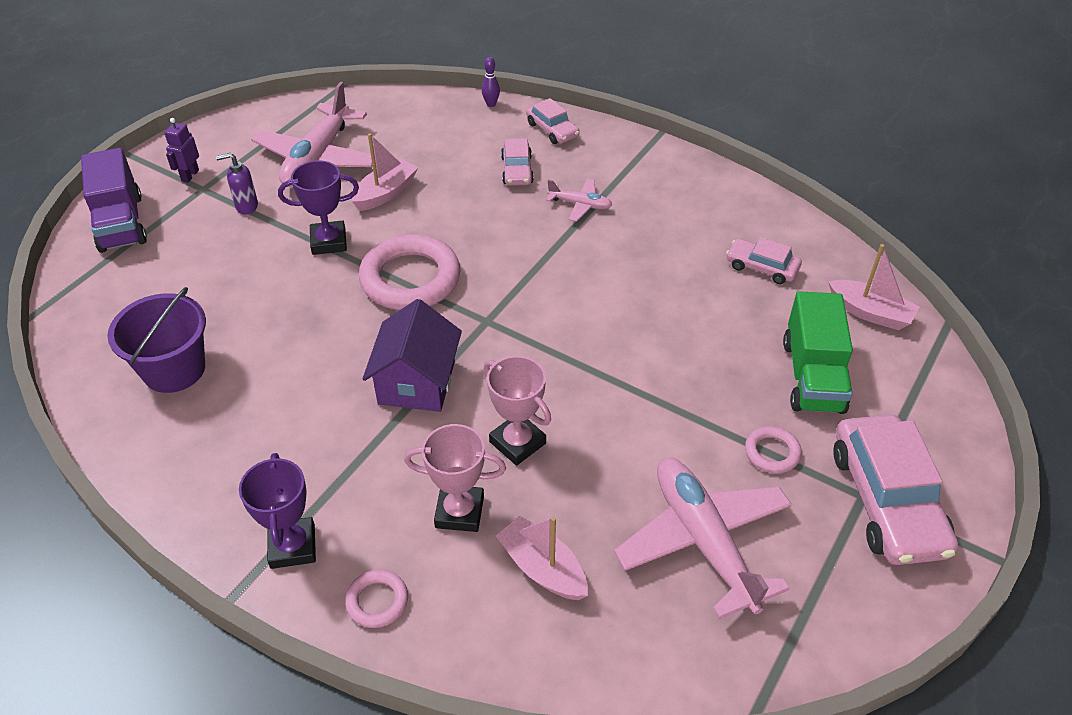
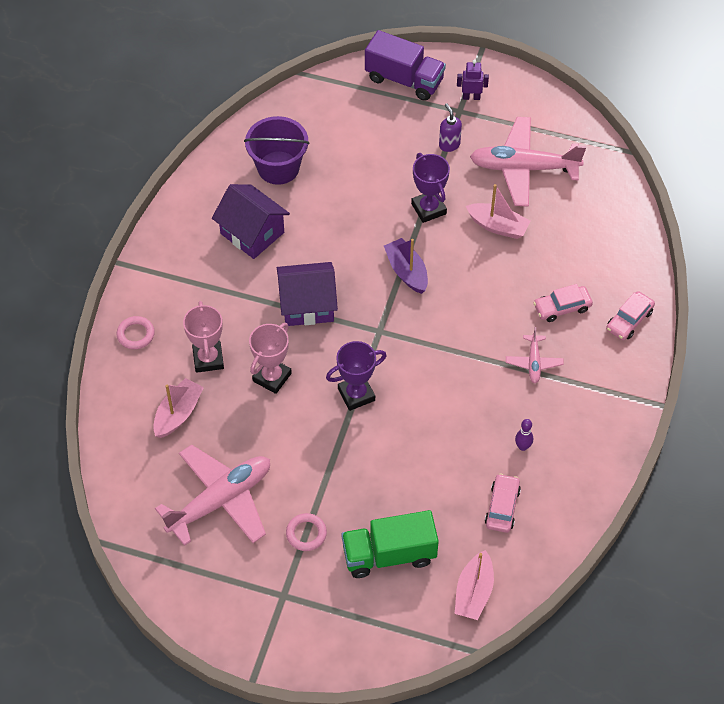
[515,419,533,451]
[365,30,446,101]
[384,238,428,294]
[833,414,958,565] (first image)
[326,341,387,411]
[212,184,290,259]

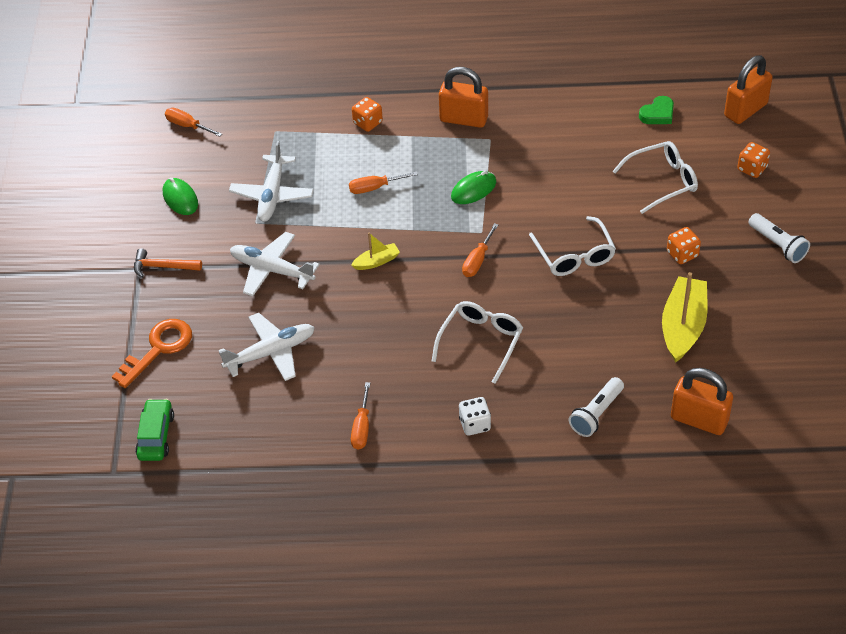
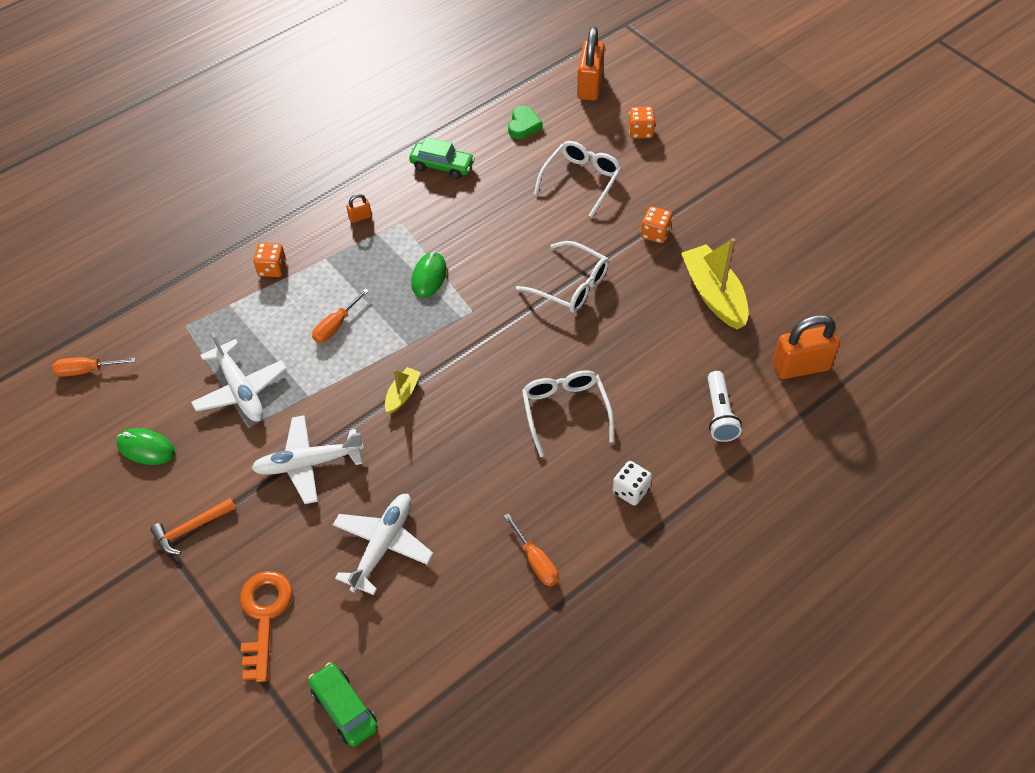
[346,194,372,223]
[749,213,810,263] (first image)
[462,223,498,277] (first image)
[409,137,475,179]

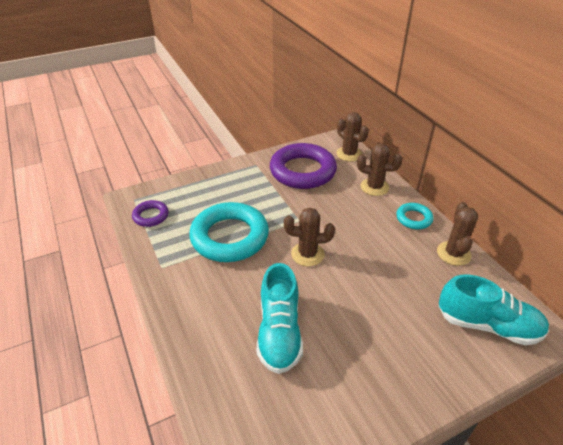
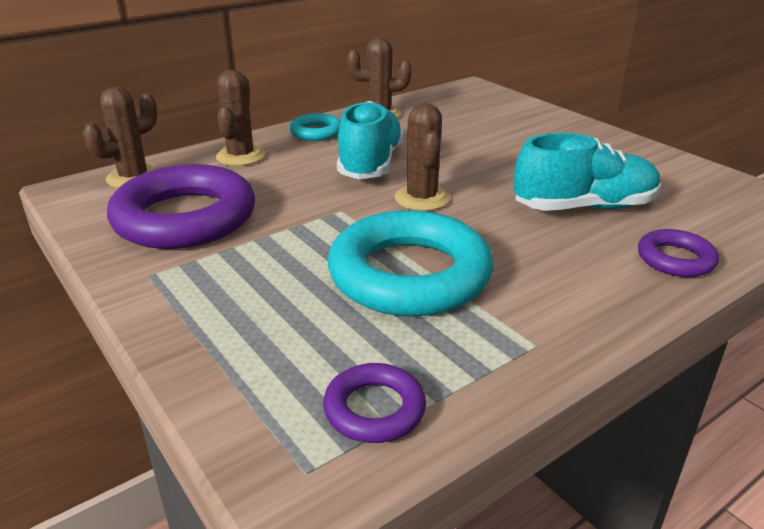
[337,101,404,179]
[638,229,719,277]

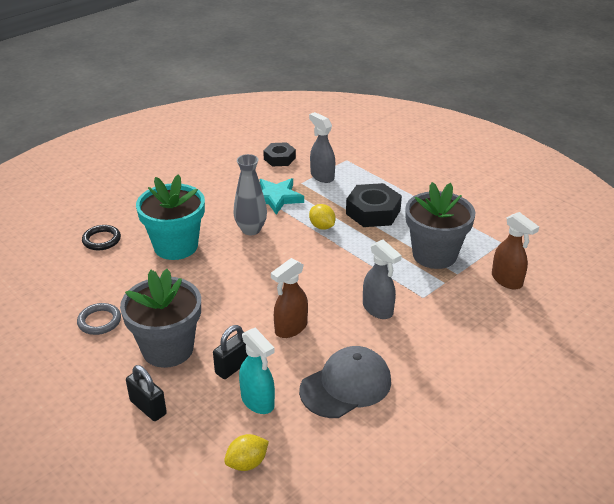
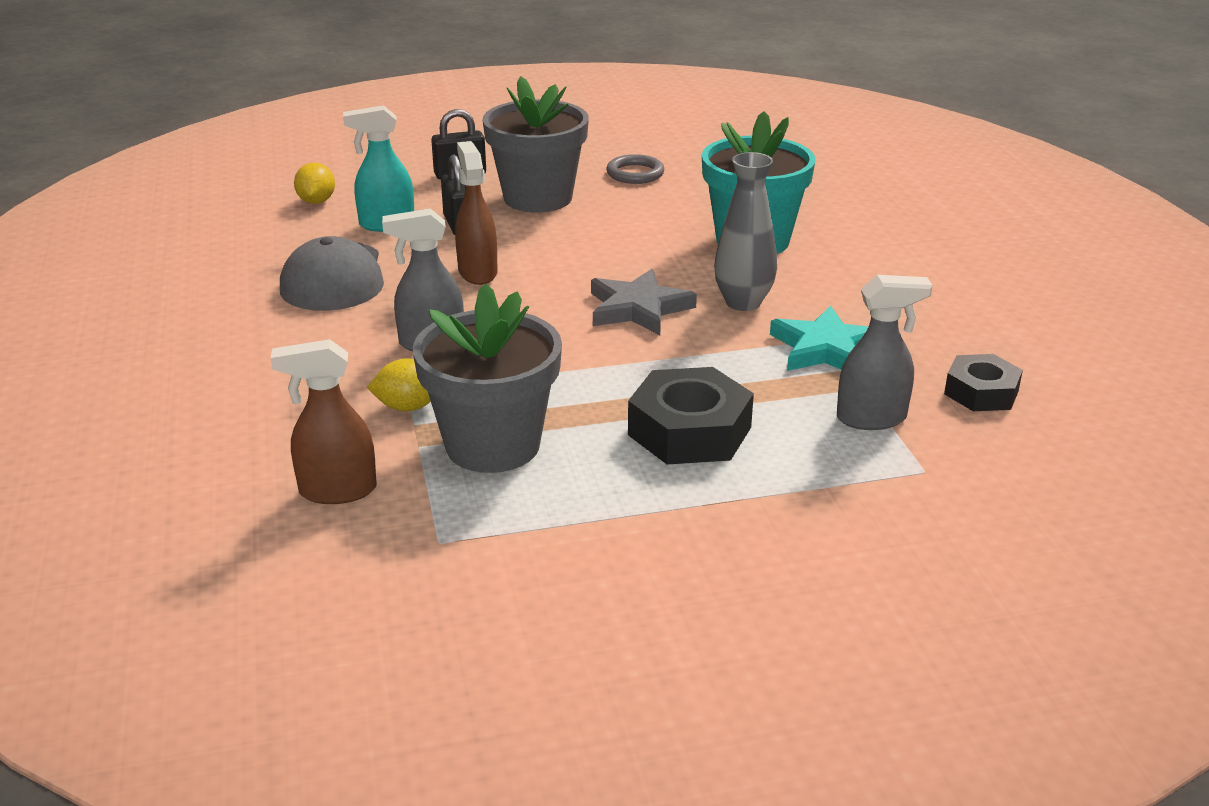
[366,358,431,411]
[82,225,121,250] (first image)
[591,269,697,335]

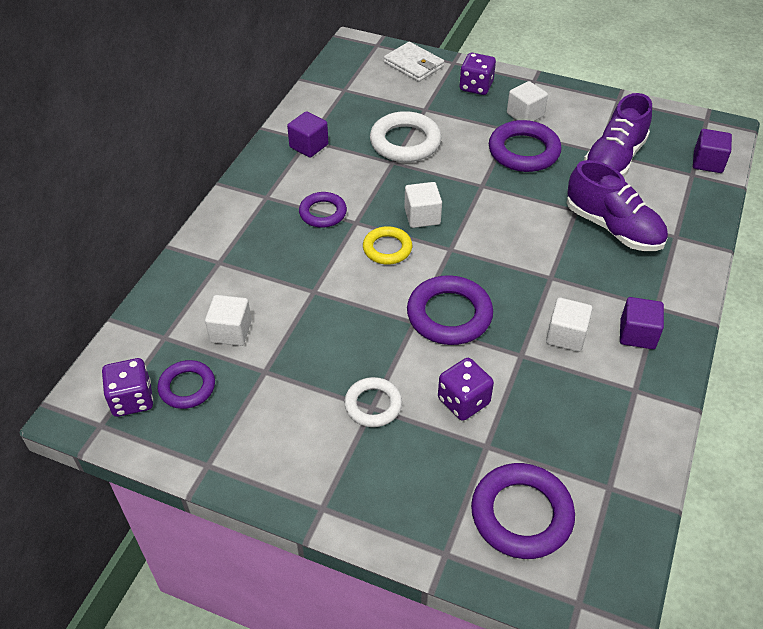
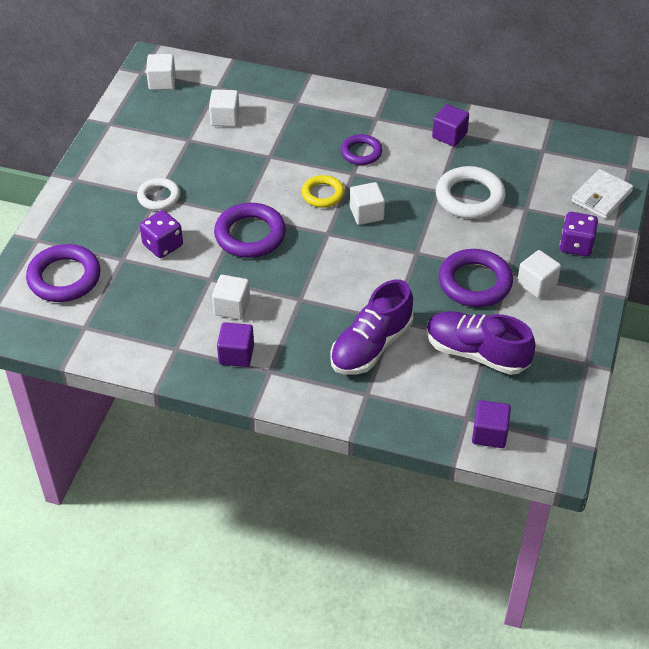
[146,54,176,90]
[157,360,215,409] (first image)

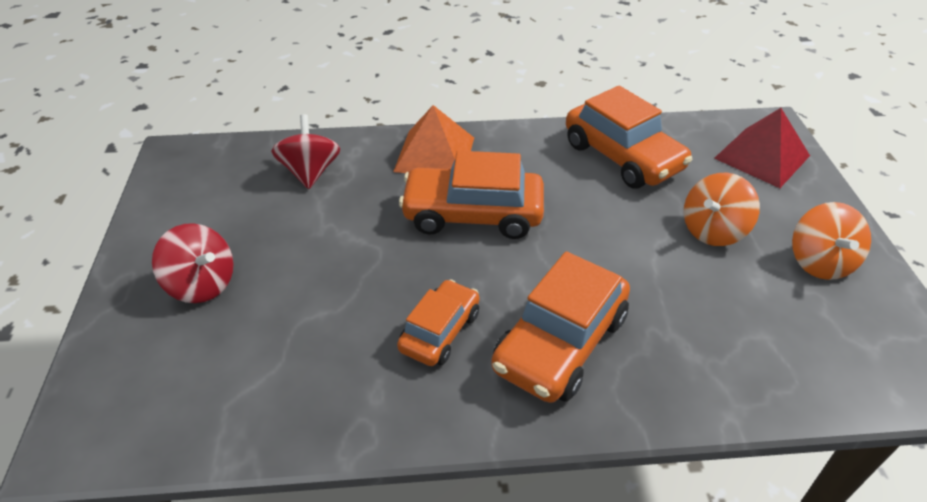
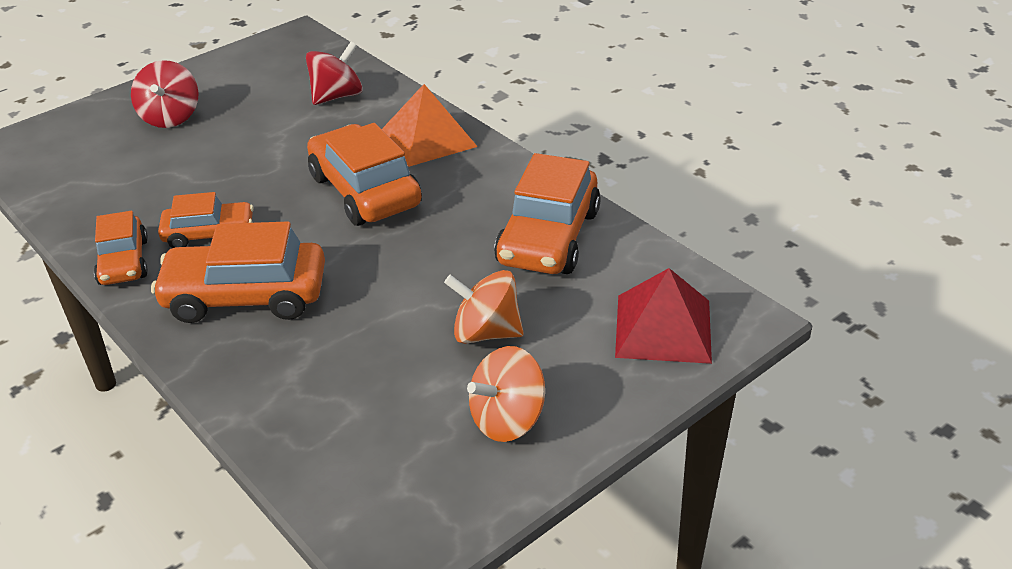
[94,211,148,285]

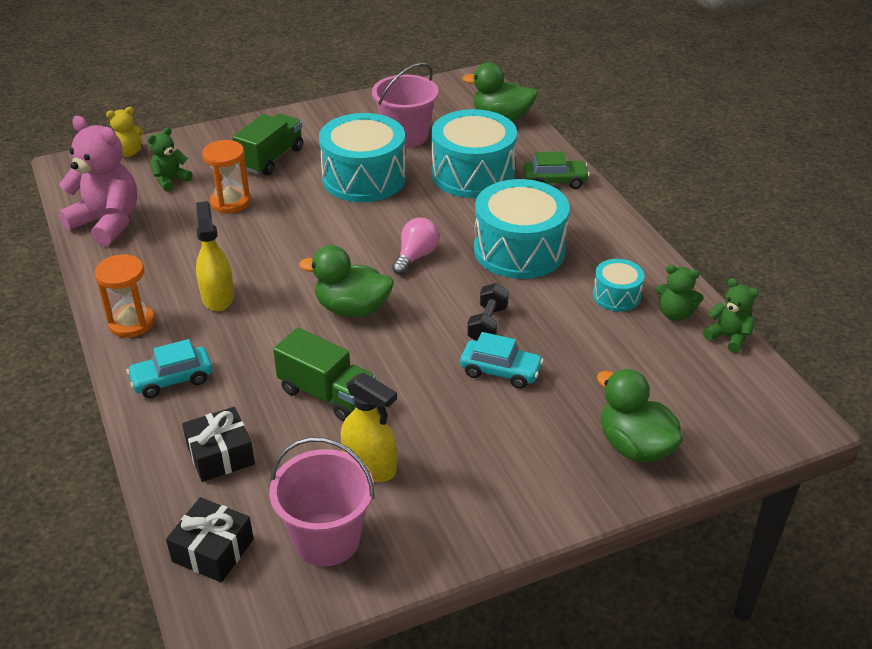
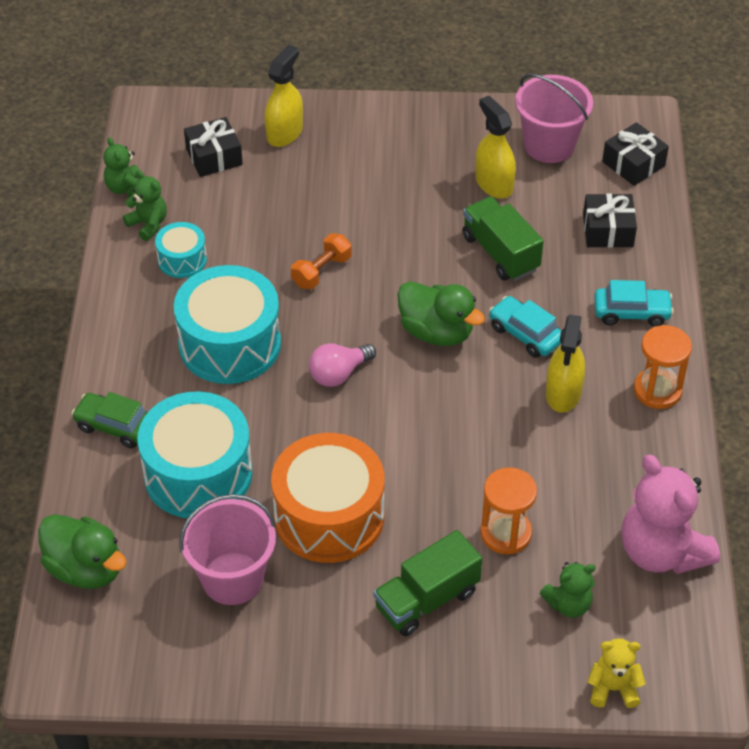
[271,433,384,563]
[291,233,352,289]
[489,296,561,358]
[265,45,303,147]
[184,117,243,177]

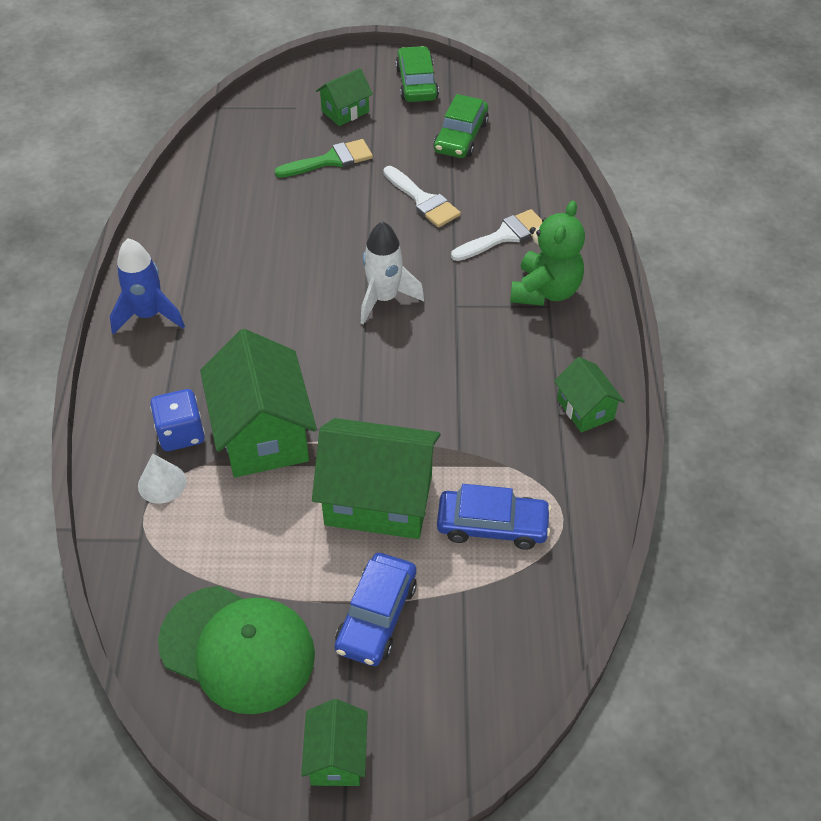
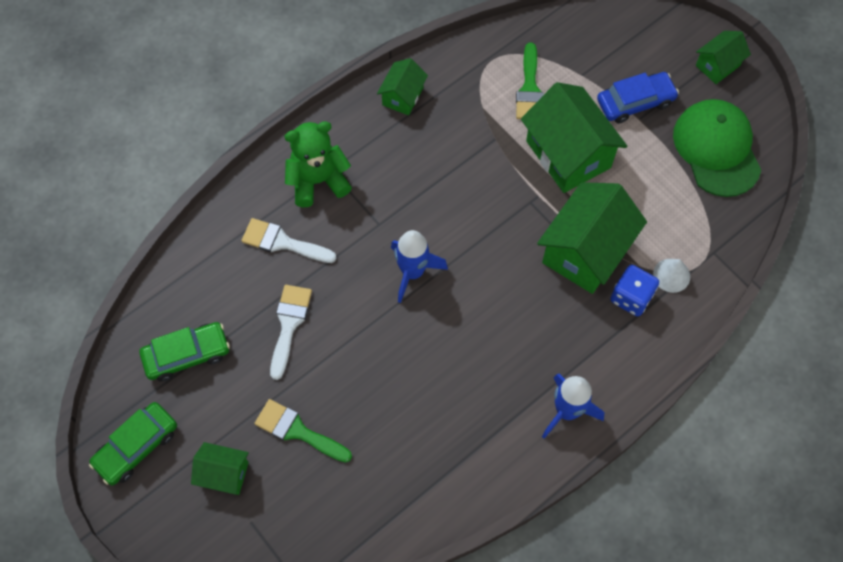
[391,230,448,303]
[516,43,544,119]

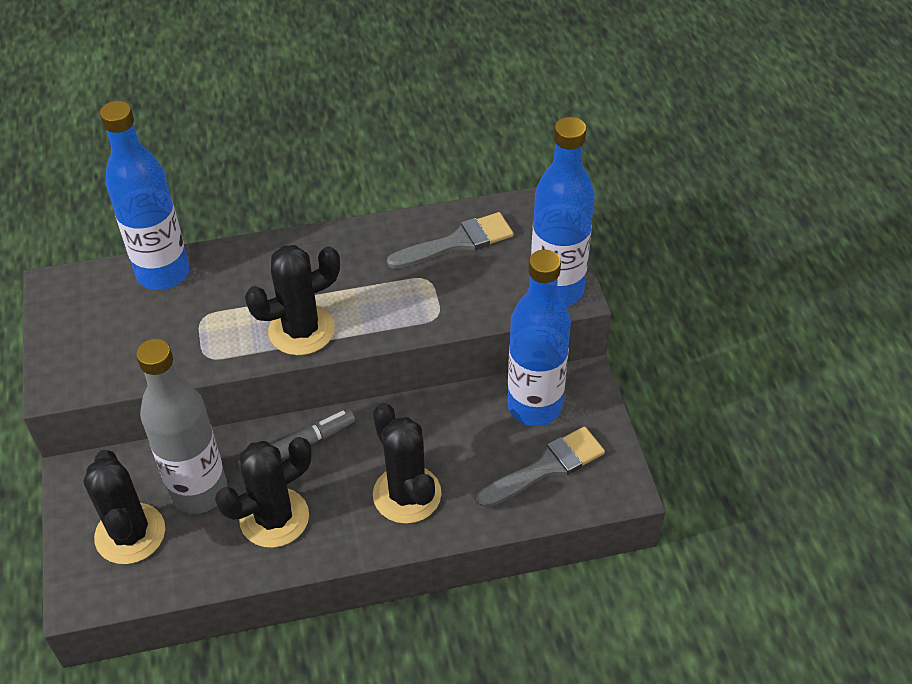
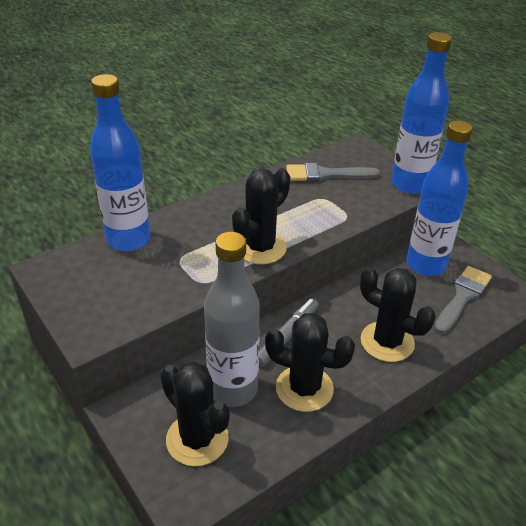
[286,163,380,182]
[265,313,355,412]

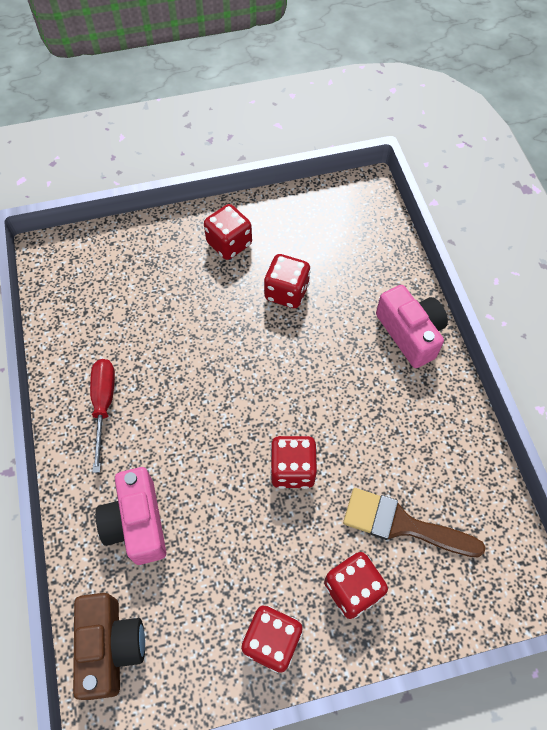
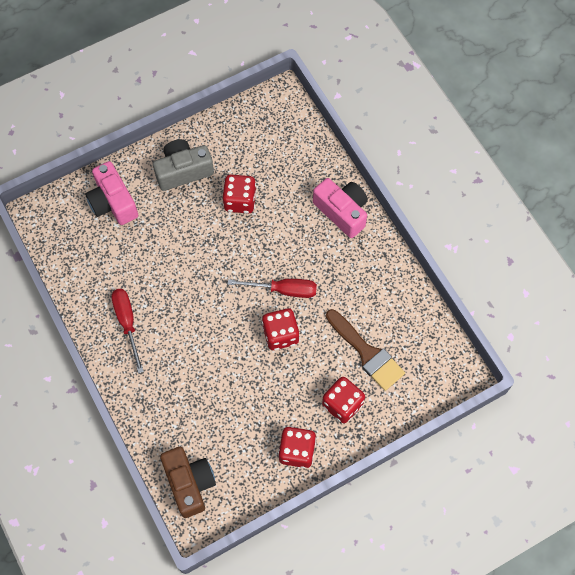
[153,139,214,191]
[85,161,138,225]
[326,309,405,391]
[227,279,317,298]

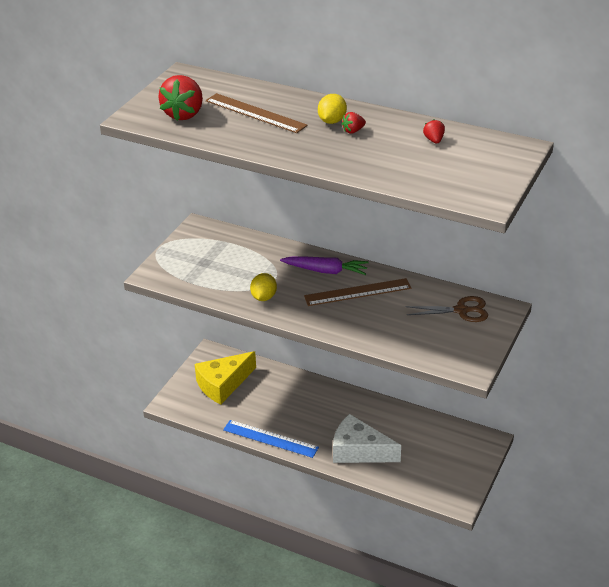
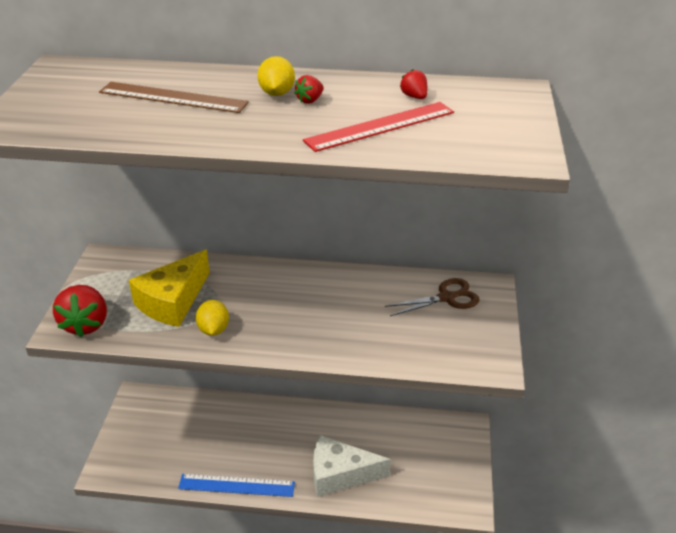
[53,285,107,337]
[280,257,369,275] (first image)
[304,278,412,306] (first image)
[129,250,210,327]
[303,102,454,152]

